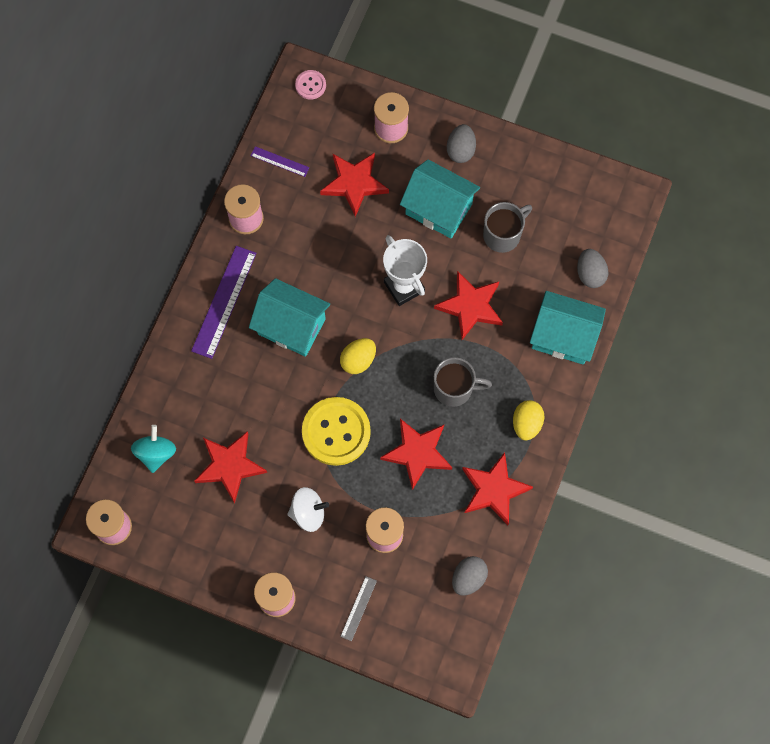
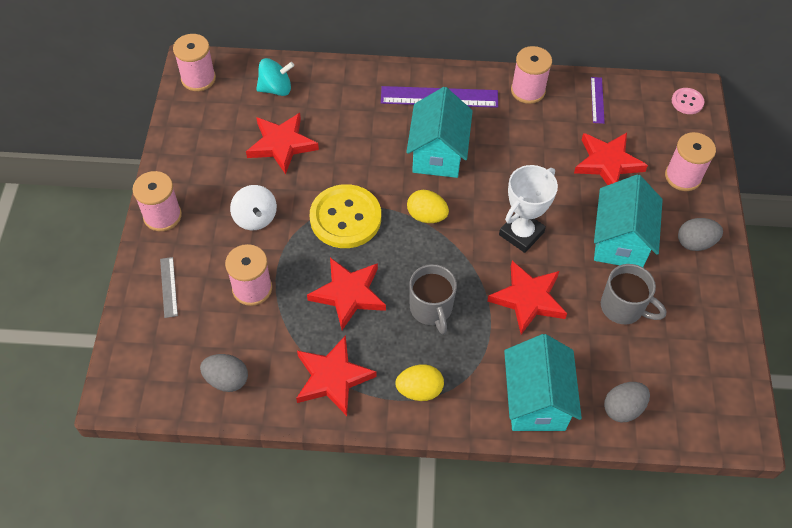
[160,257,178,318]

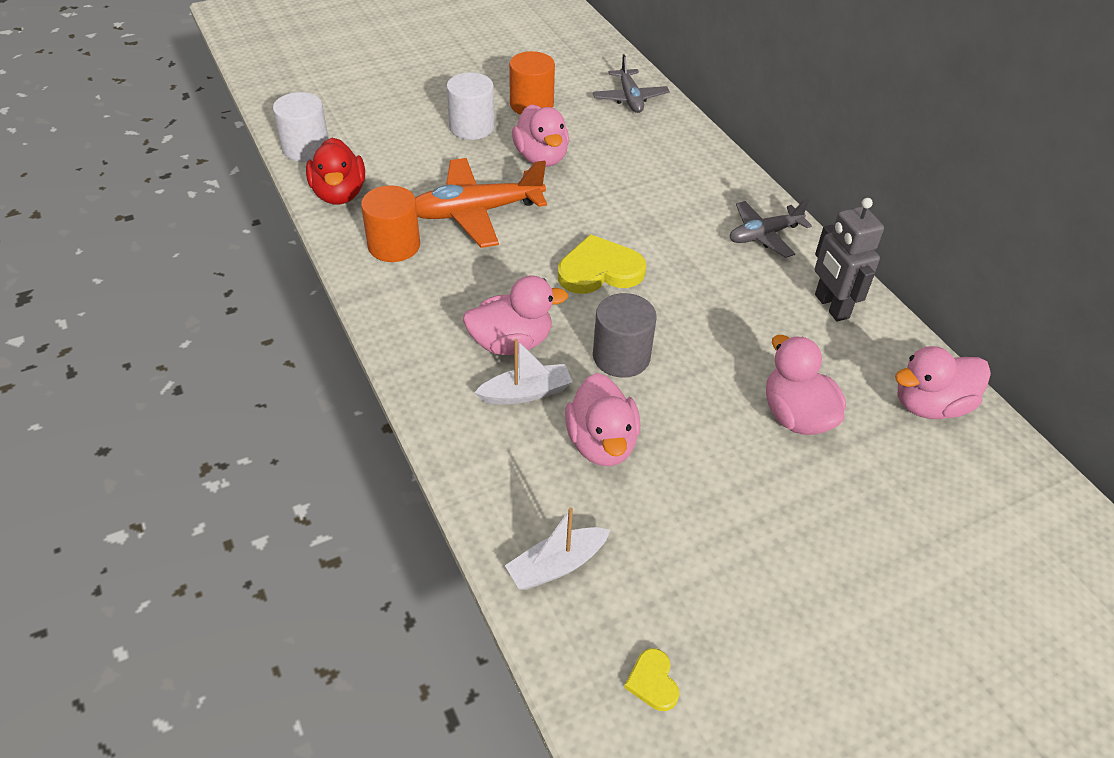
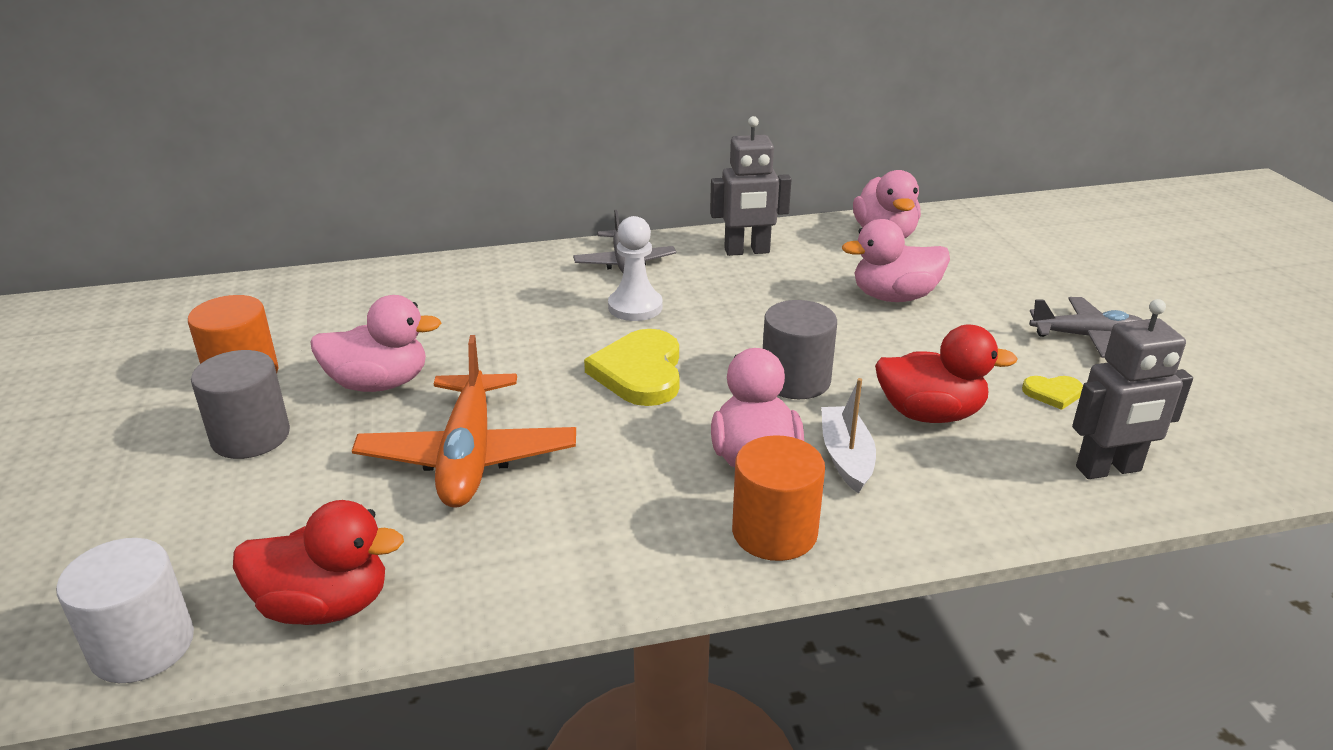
[1030,297,1143,358]
[191,350,290,459]
[732,435,825,561]
[875,325,1018,423]
[1072,299,1193,479]
[1022,376,1083,410]
[608,216,663,321]

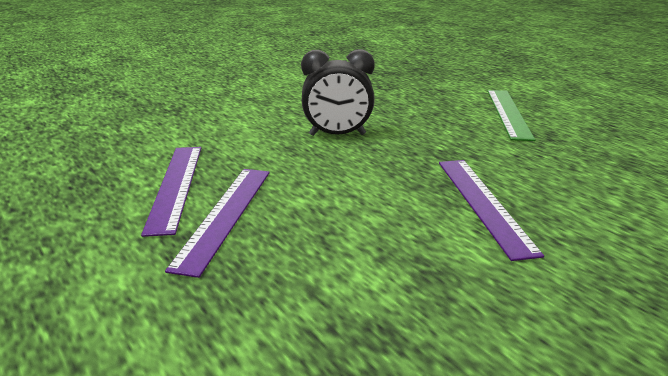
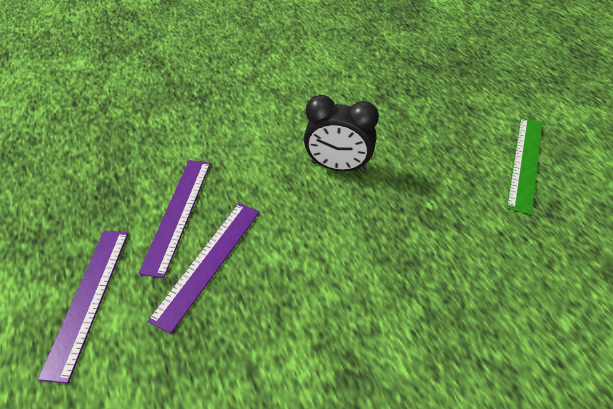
[38,230,129,384]

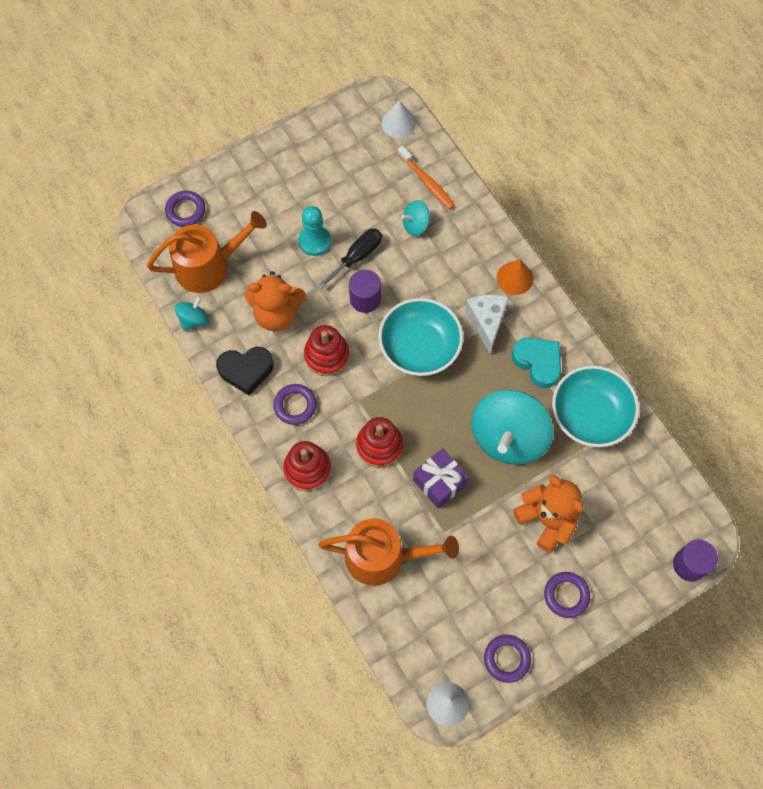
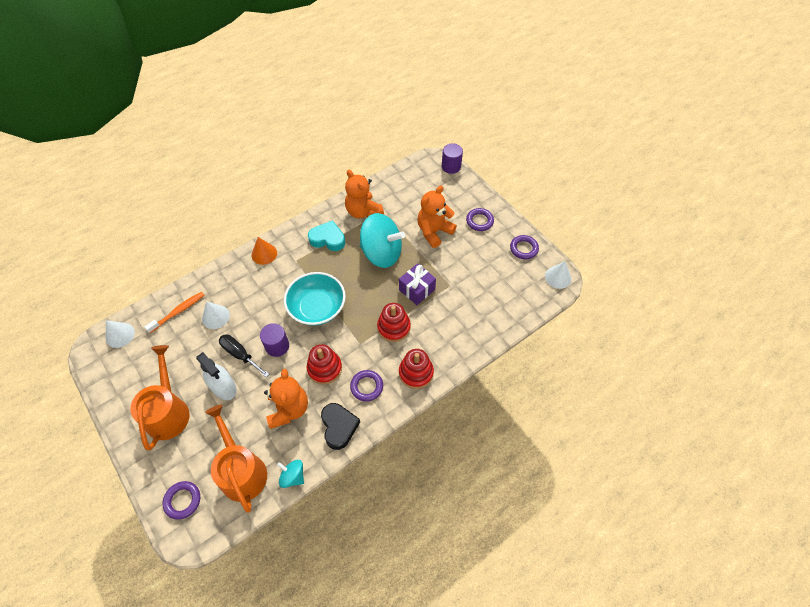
[202,302,230,329]
[196,352,237,400]
[465,295,509,354] (first image)
[308,220,345,251]
[345,170,384,218]
[130,345,190,450]

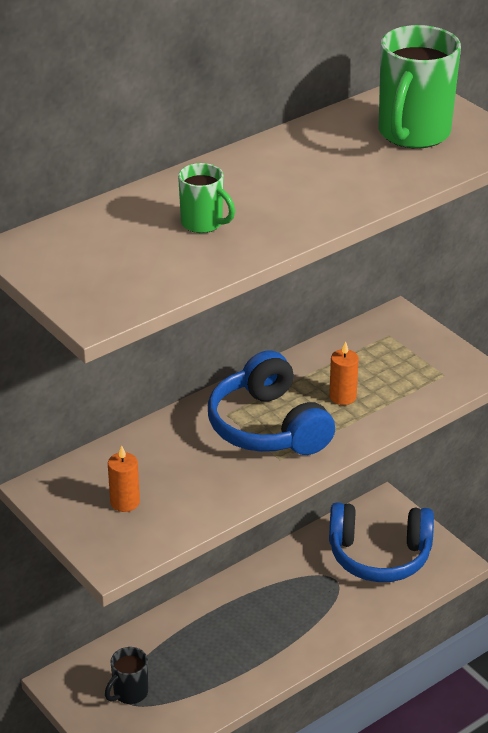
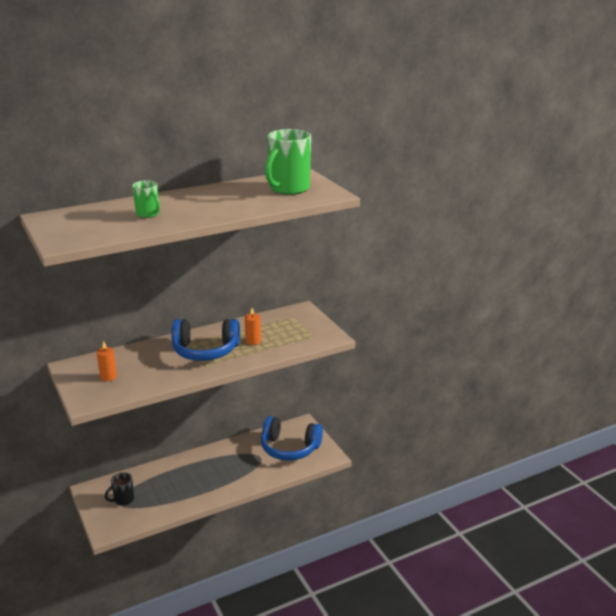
[171,319,240,361]

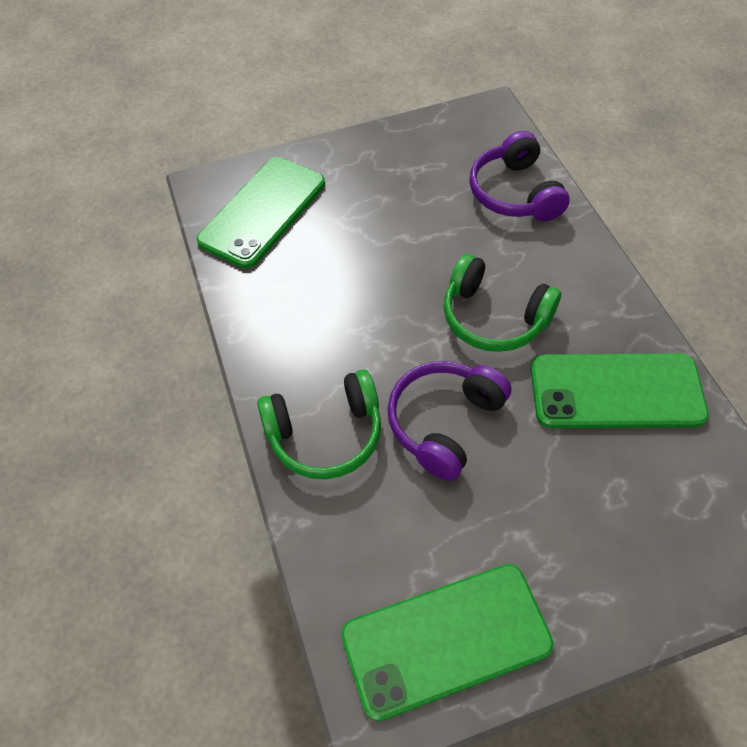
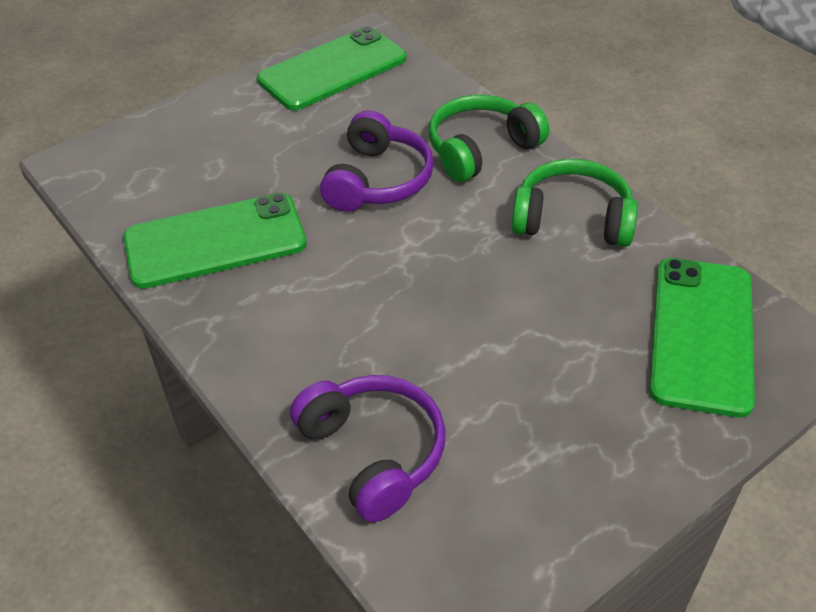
[512,159,638,247]

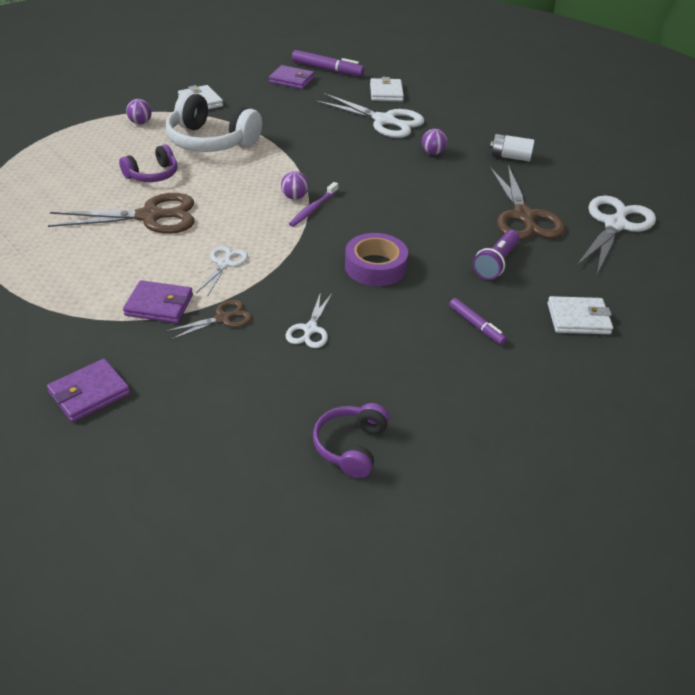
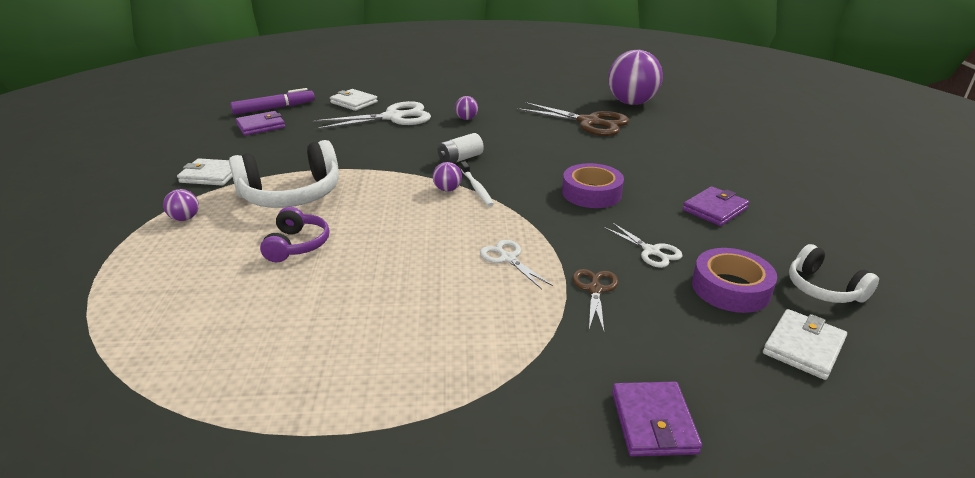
[438,133,484,163]
[460,161,494,206]
[48,193,195,234] (first image)
[608,50,663,105]
[473,230,520,280] (first image)
[682,186,749,226]
[763,309,847,380]
[449,298,507,345] (first image)
[789,244,879,303]
[692,248,777,313]

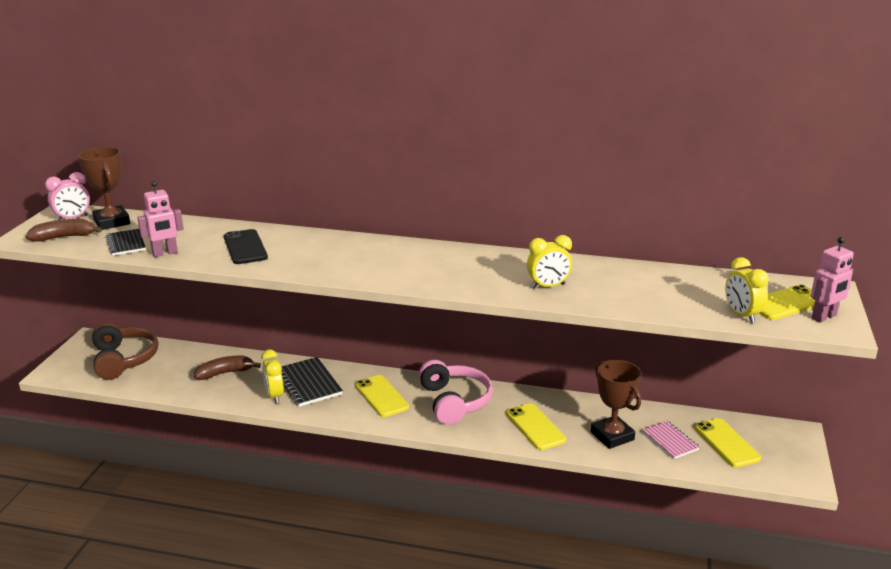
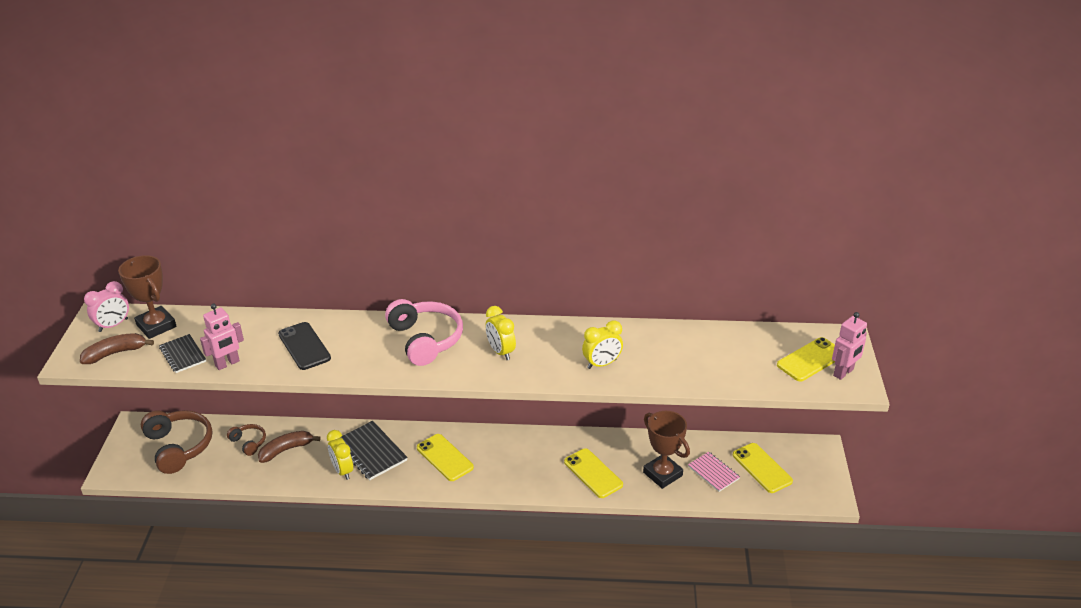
[486,306,516,360]
[385,299,463,366]
[227,424,266,456]

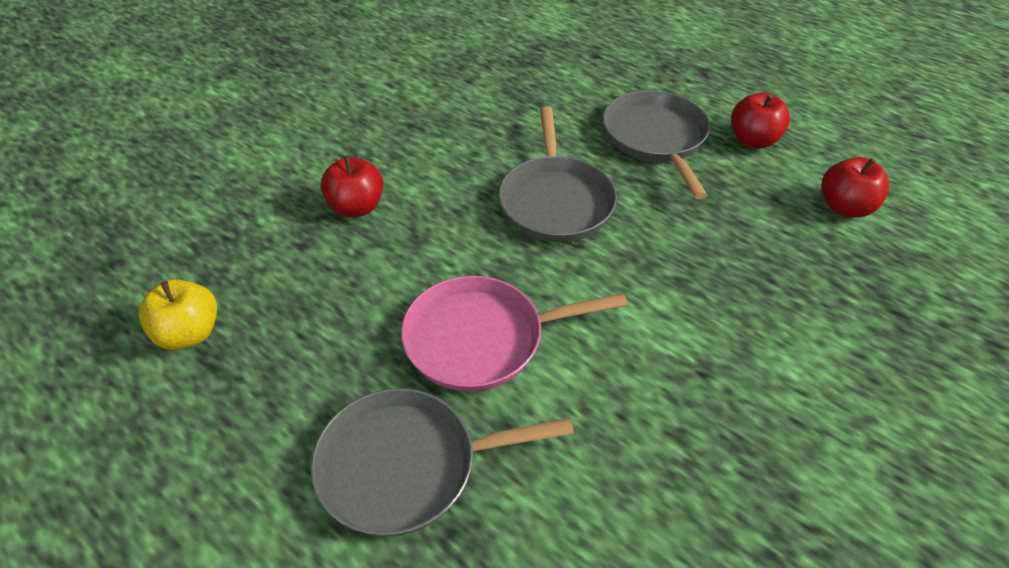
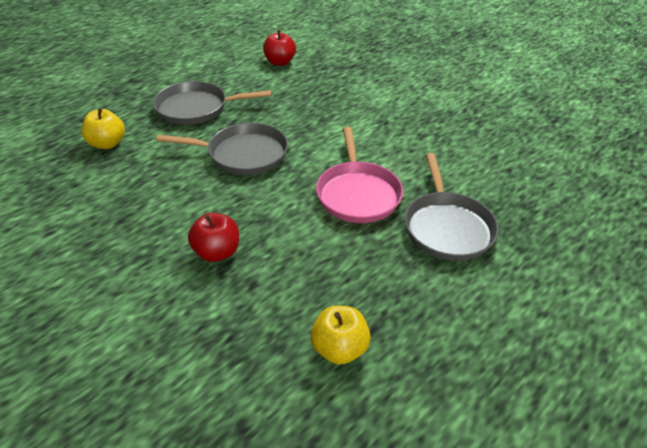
[731,92,790,149] (first image)
[81,108,125,149]

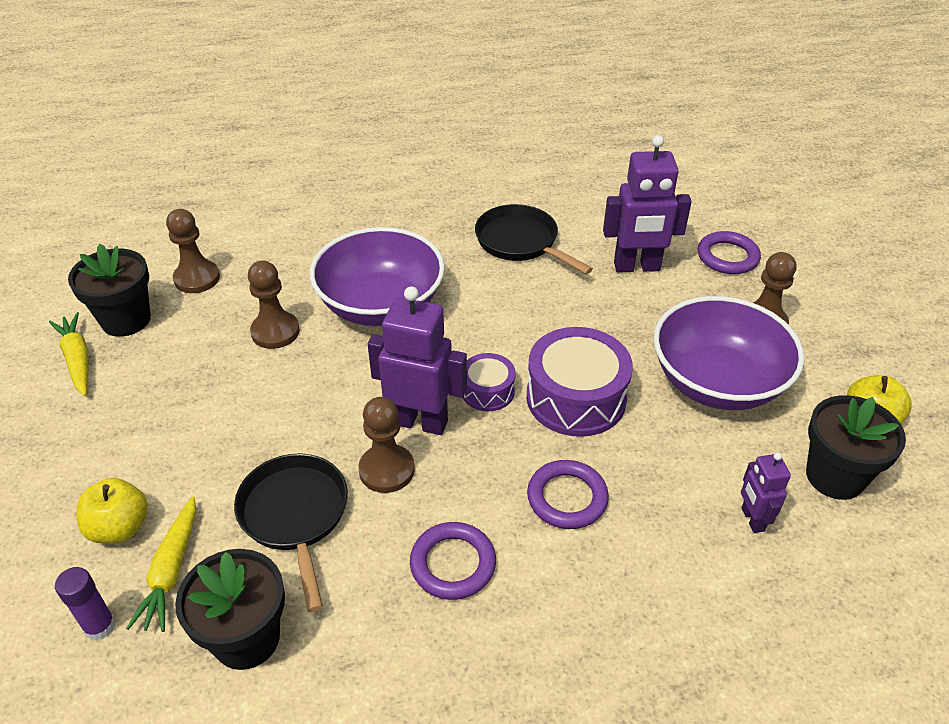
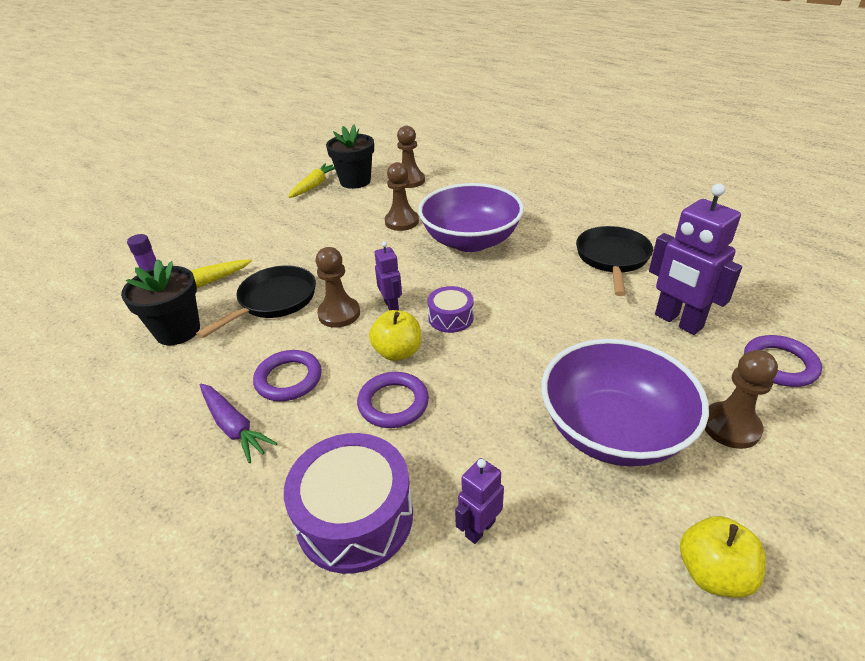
[375,241,402,311]
[284,433,413,574]
[806,395,906,500] (first image)
[369,310,421,361]
[200,384,278,463]

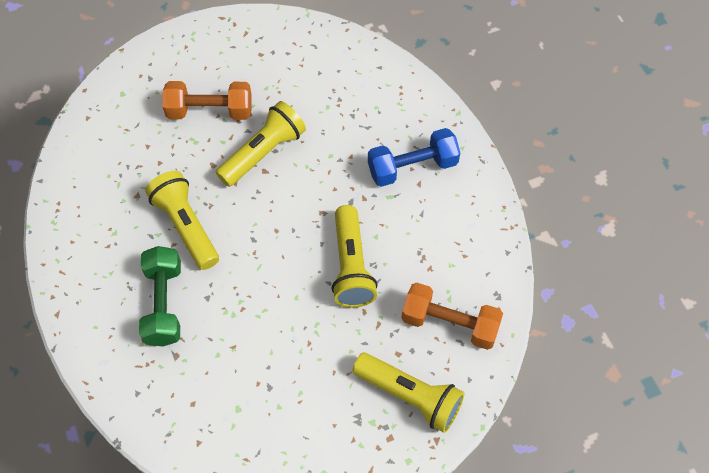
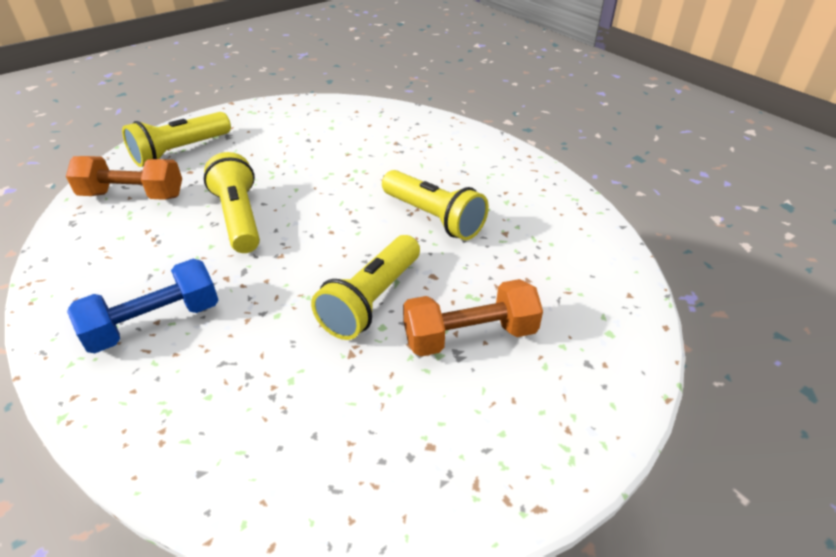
[139,246,181,347] (first image)
[122,112,231,167]

